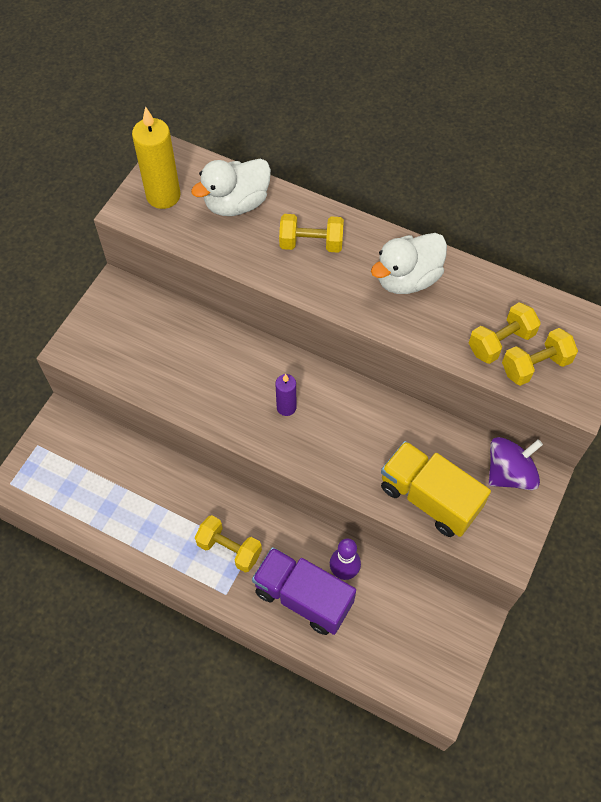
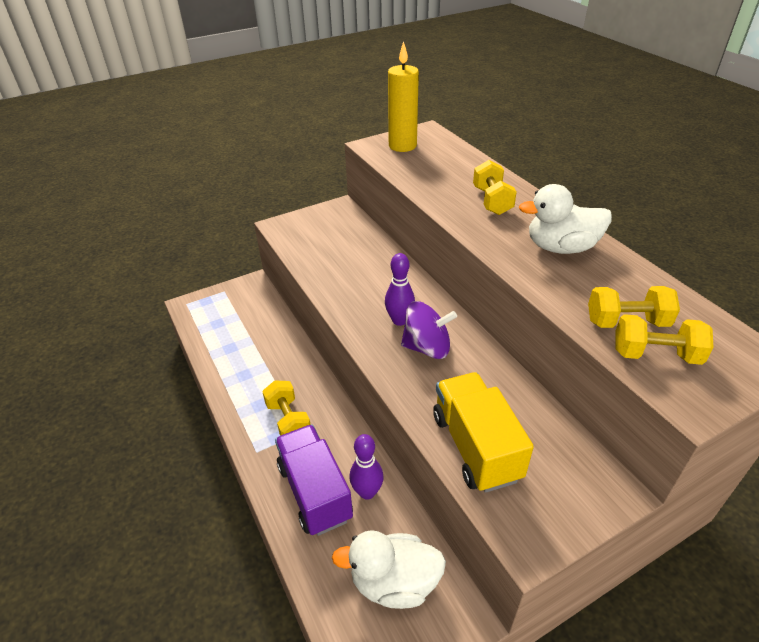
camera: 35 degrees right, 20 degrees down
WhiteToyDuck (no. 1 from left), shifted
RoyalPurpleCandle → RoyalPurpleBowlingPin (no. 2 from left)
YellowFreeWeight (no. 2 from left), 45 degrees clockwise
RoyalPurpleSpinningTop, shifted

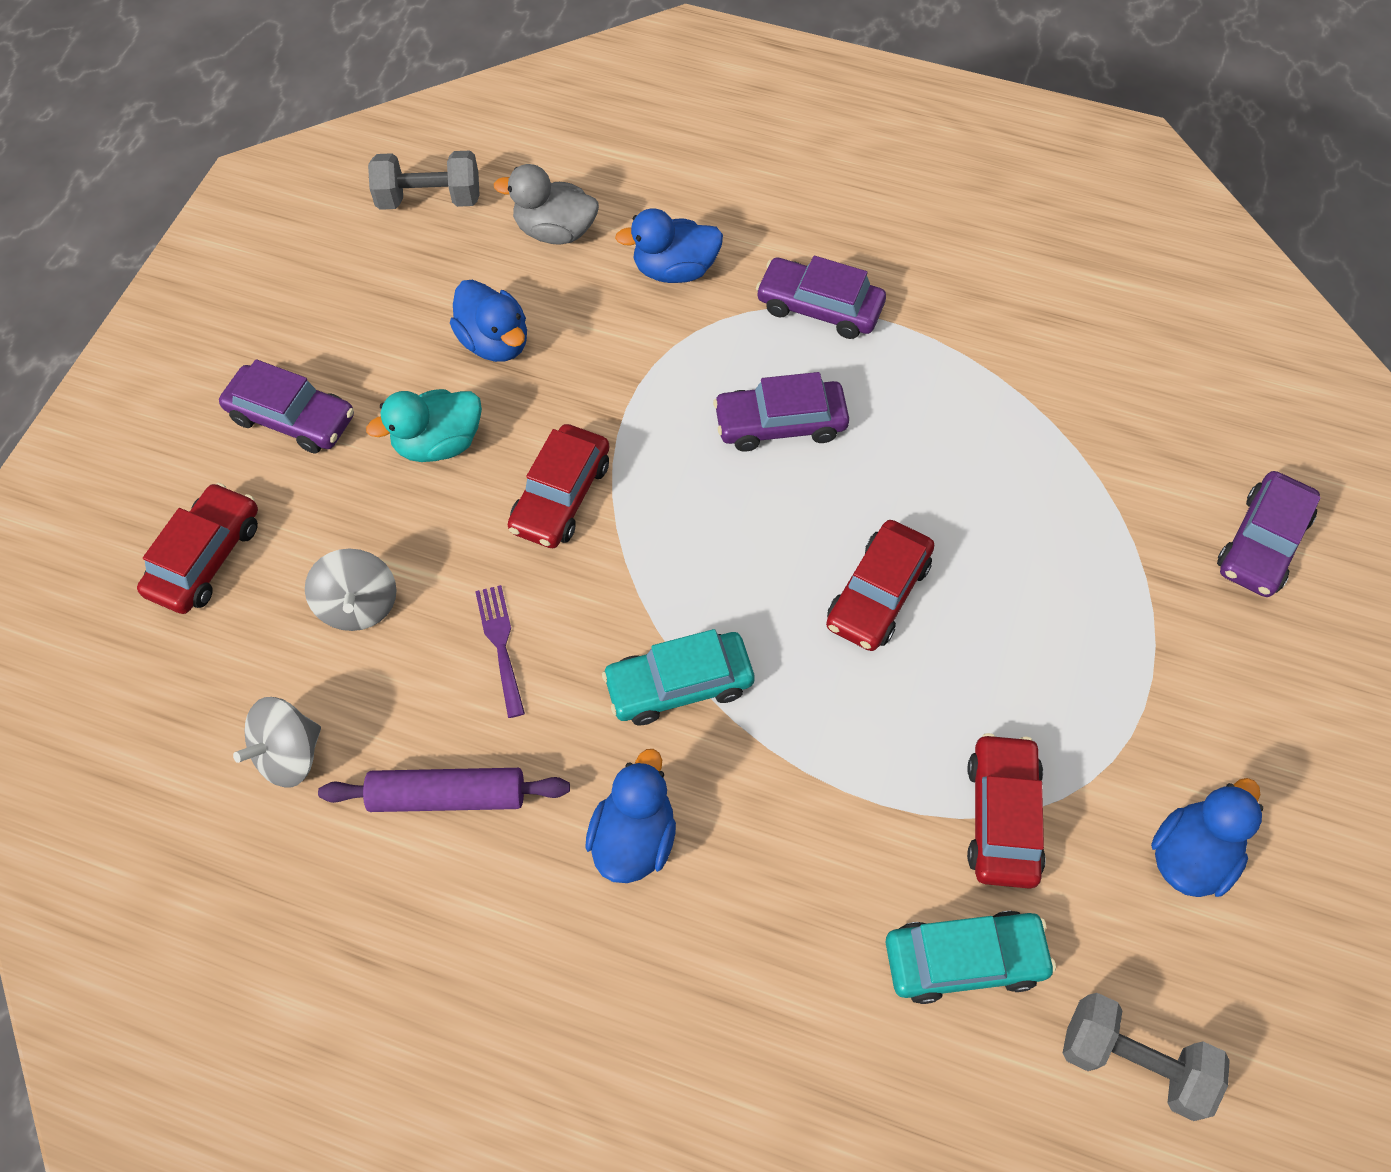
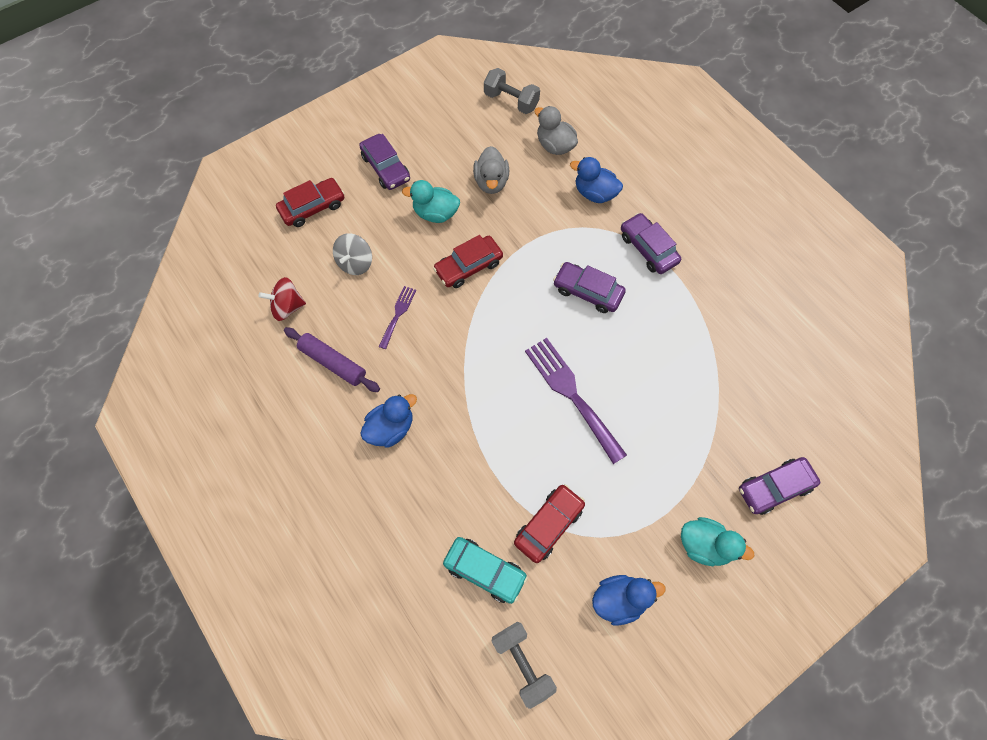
camera: 35 degrees right, 5 degrees up
GreySpinningTop (no. 1 from left) → RedSpinningTop
RoyalBlueToyDuck (no. 1 from left) → GreyToyDuck (no. 1 from left)
TealToyCar (no. 1 from left) → -
RedToyCar (no. 3 from left) → RoyalPurpleFork (no. 2 from left)
- → TealToyDuck (no. 2 from left)

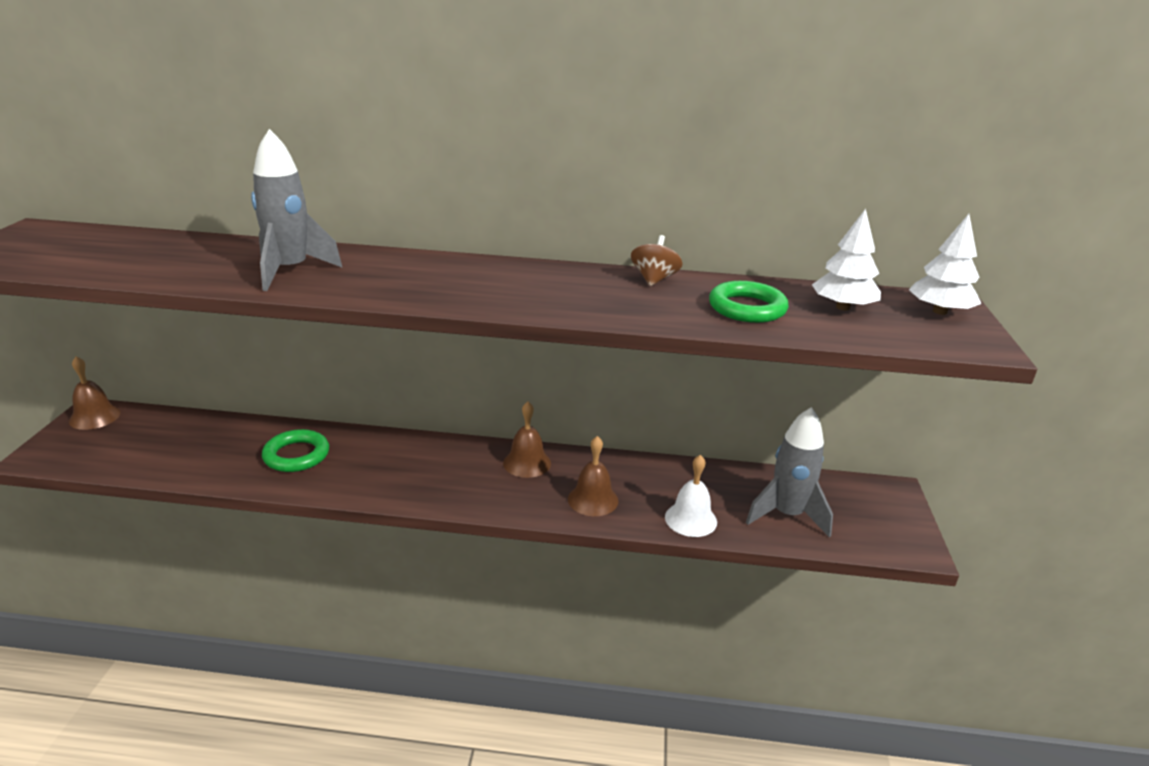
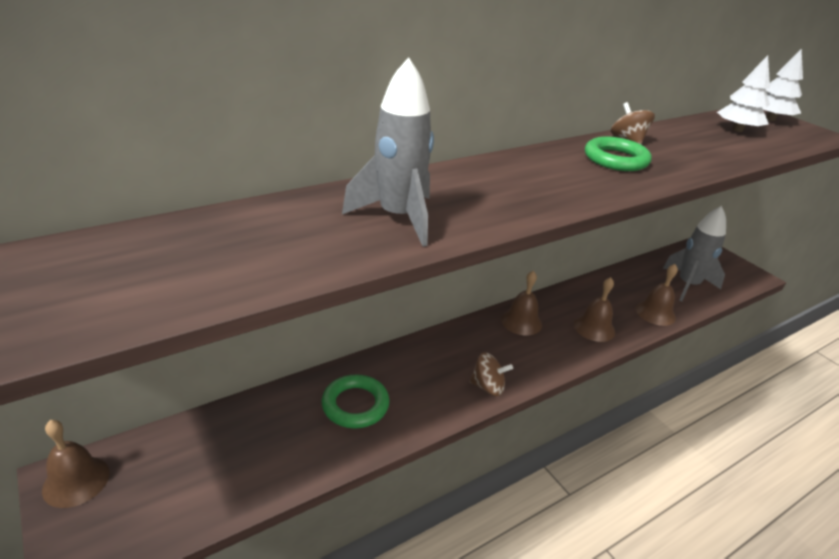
camera: 40 degrees left, 5 degrees up
WhiteBell → BrownBell (no. 4 from left)
GreenRing (no. 2 from left), shifted
- → BrownSpinningTop (no. 1 from left)

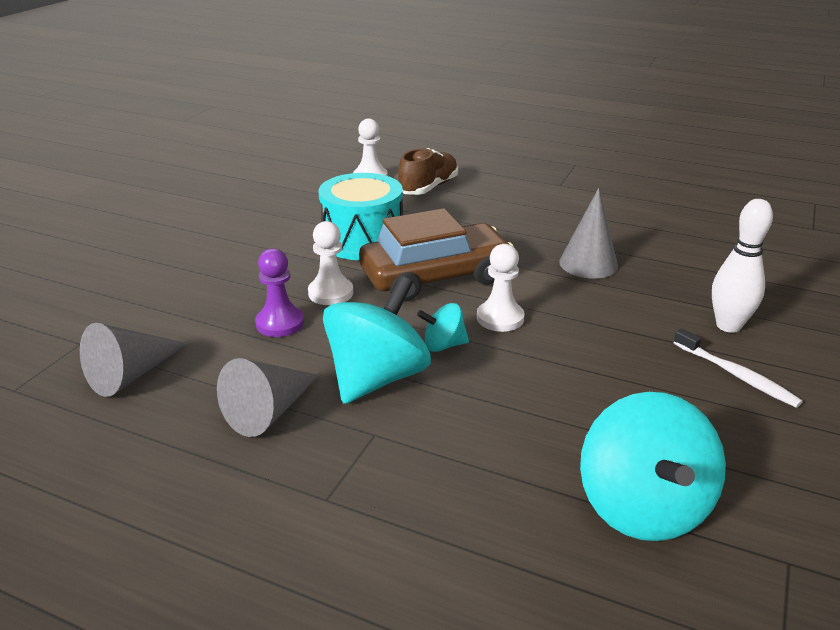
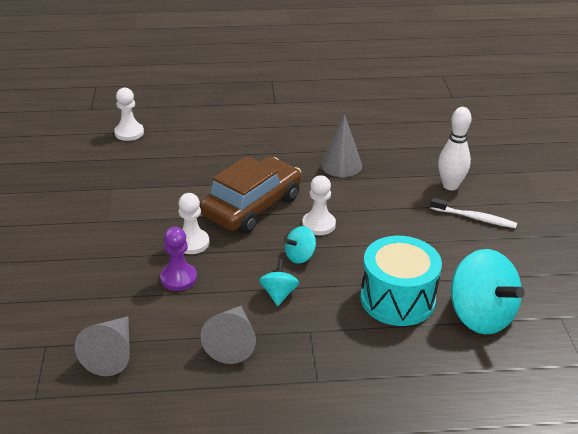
camera: 30 degrees left, 5 degrees up
TealToyDrum, shifted
TealSpinningTop (no. 1 from left), x0.49
BrownShoe → -

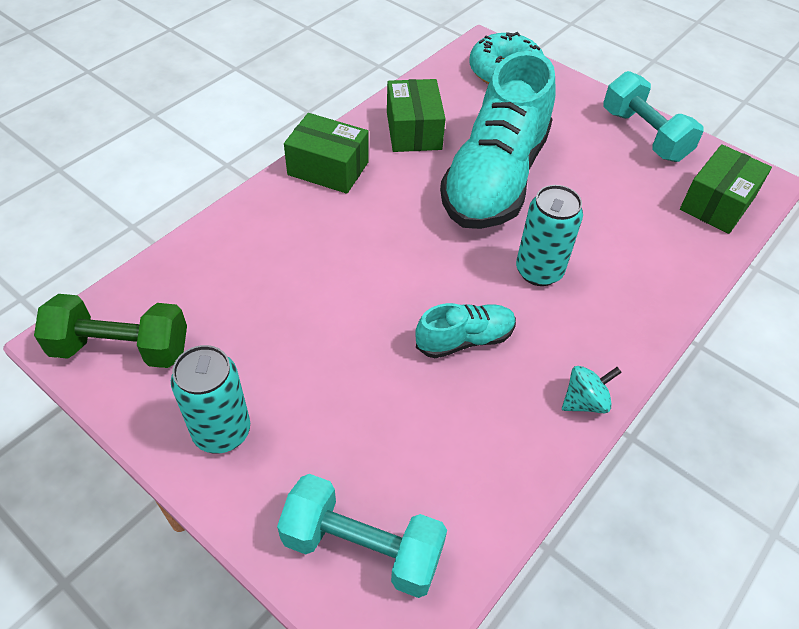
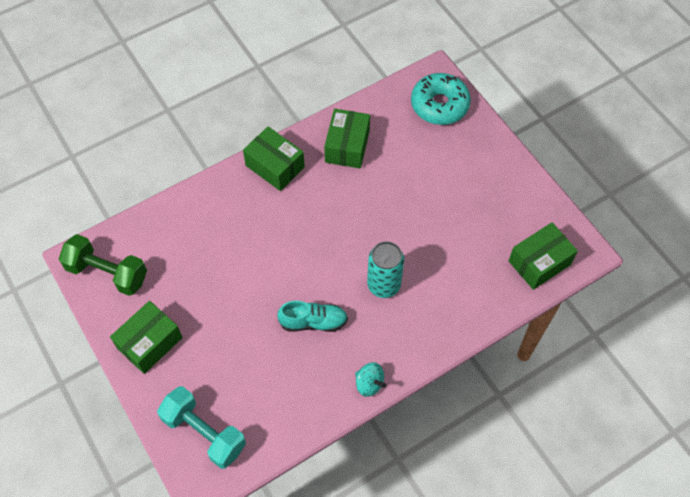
camera: 20 degrees right, 10 degrees up
TealTin (no. 1 from left) → GreenParcel (no. 1 from left)
TealShoe (no. 2 from left) → -
TealSpinningTop, 45 degrees clockwise
TealFreeWeight (no. 2 from left) → -

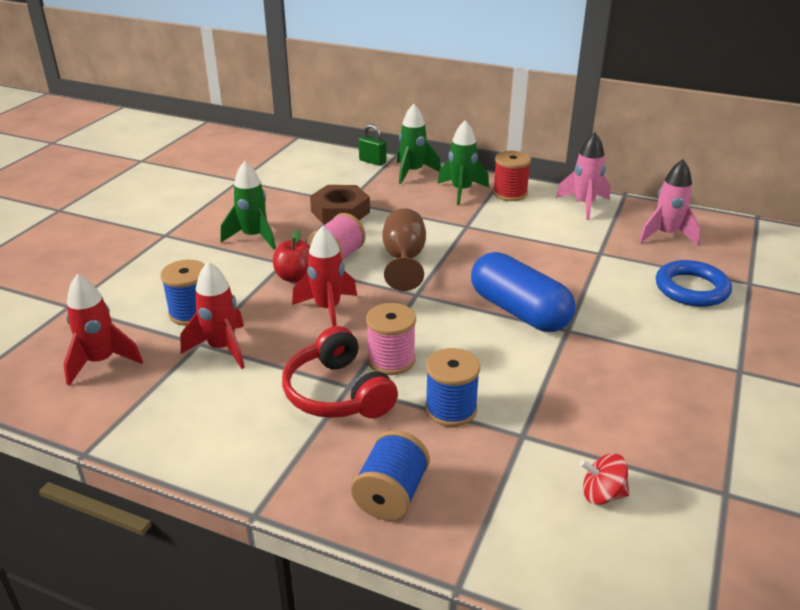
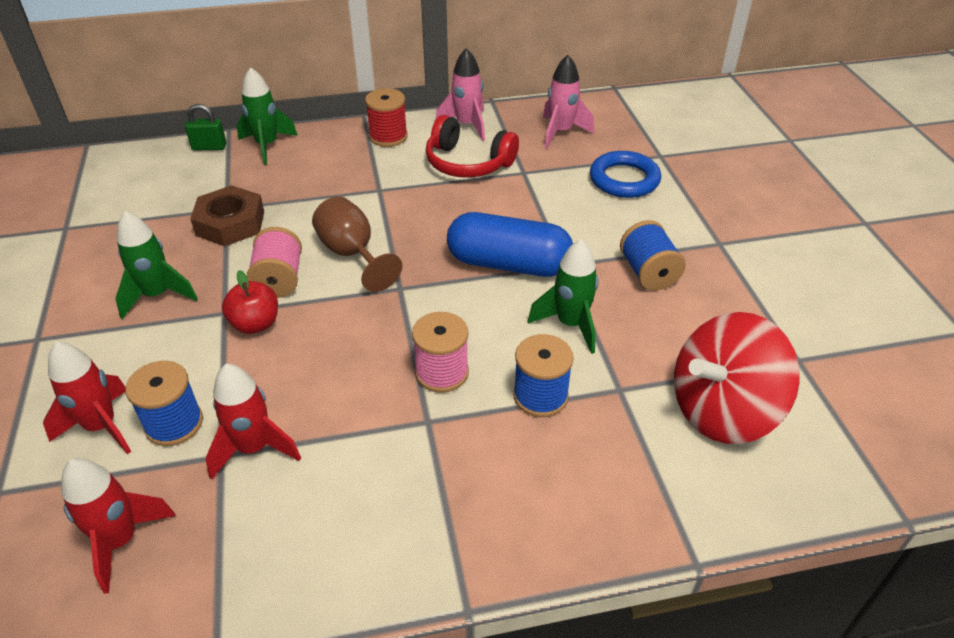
camera: 35 degrees left, 10 degrees up
RedHeadset, shifted
RedToyRocket (no. 3 from left in the first image) → RedToyRocket (no. 1 from left), shifted
RoyalBlueReelOfThread (no. 2 from left in the first image) → RoyalBlueReelOfThread (no. 3 from left), shifted
GreenToyRocket (no. 3 from left), shifted
RedSpinningTop, x2.39

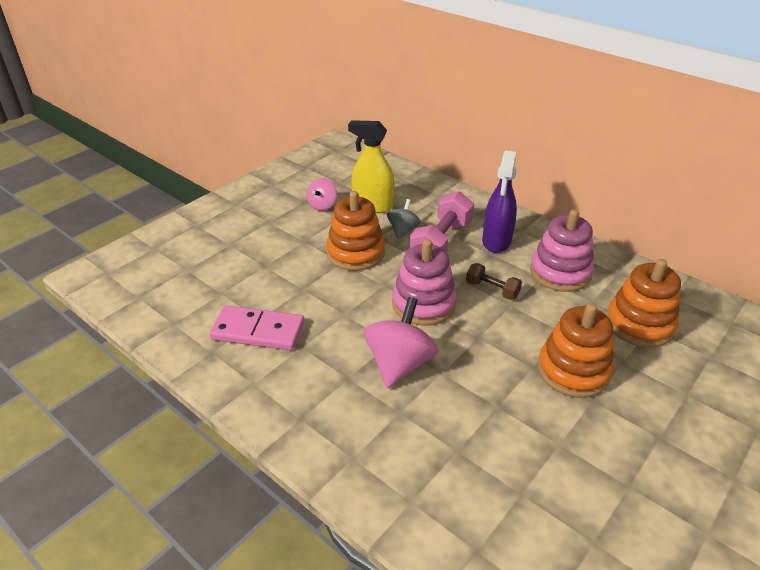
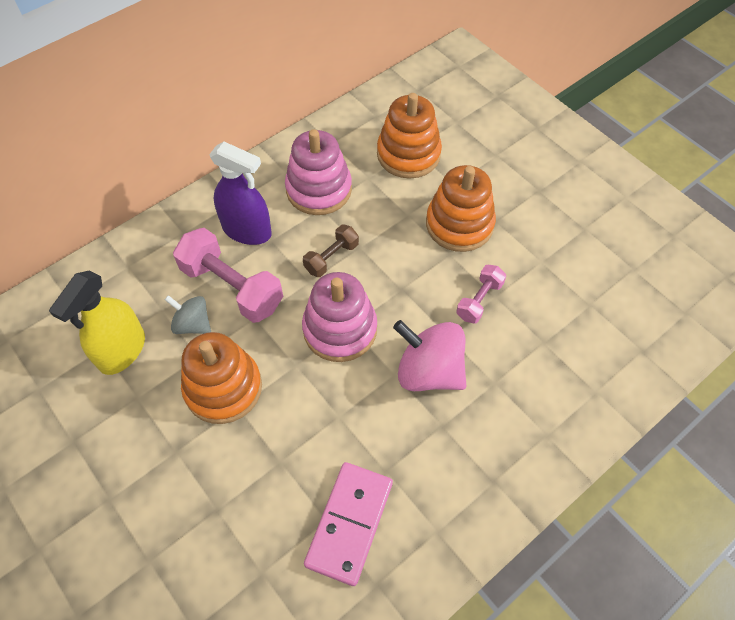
camera: 80 degrees left, 20 degrees up
RosySpinningTop (no. 1 from left) → -
- → RosyFreeWeight (no. 2 from left)

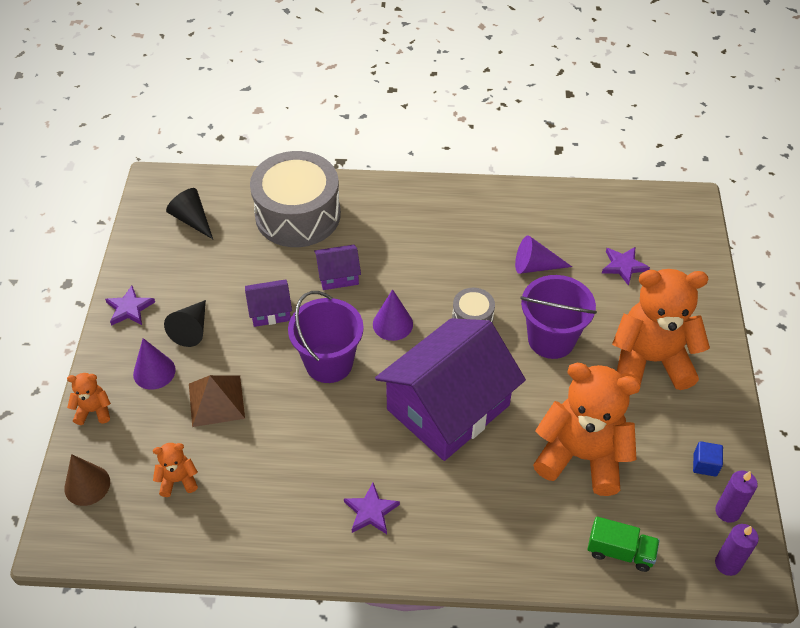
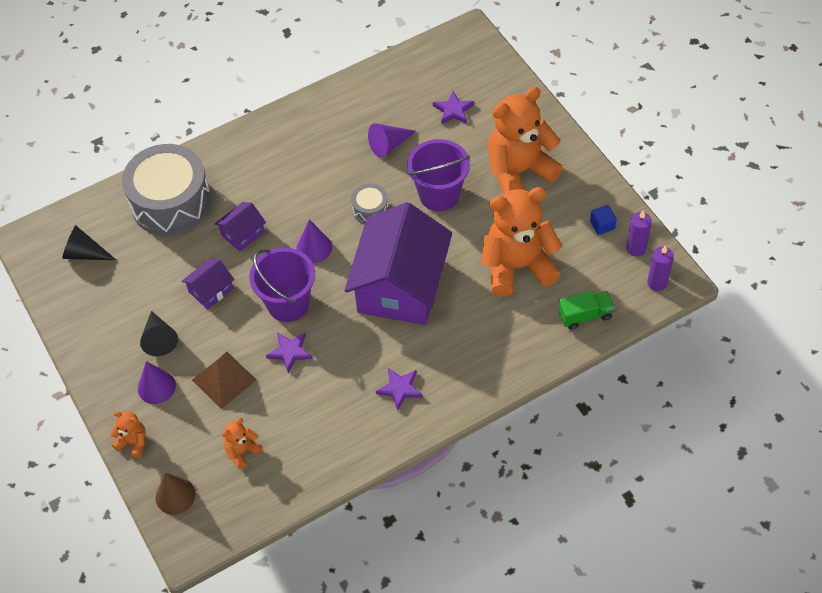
camera: 30 degrees left, 5 degrees up
OrangeStuffedBear (no. 1 from left), 60 degrees clockwise
RoyalPurpleFivePointedStar (no. 1 from left), shifted

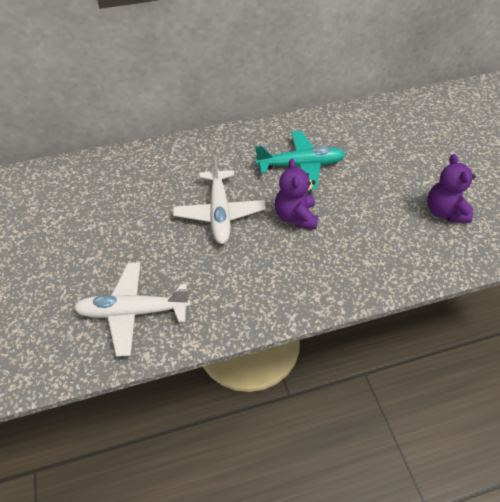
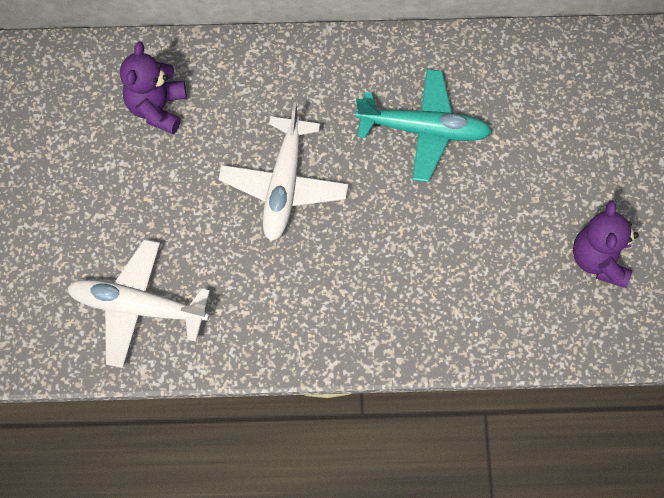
camera: 15 degrees right, 15 degrees up
RoyalPurpleStuffedBear (no. 1 from left), shifted

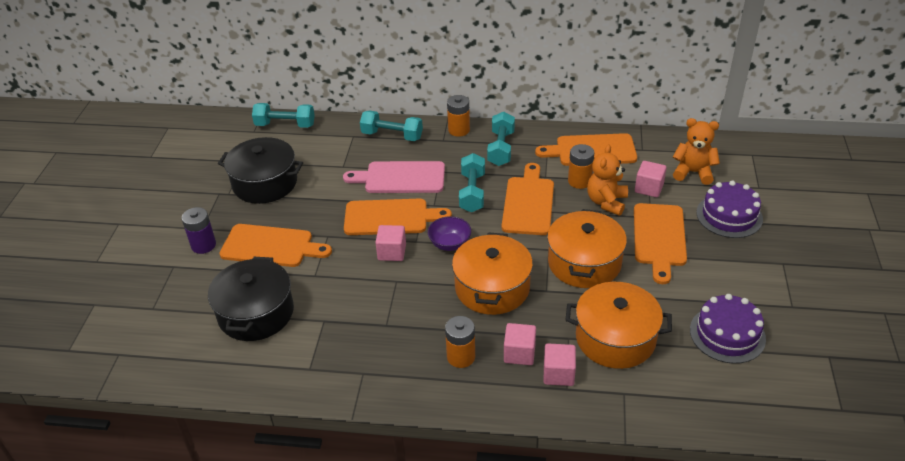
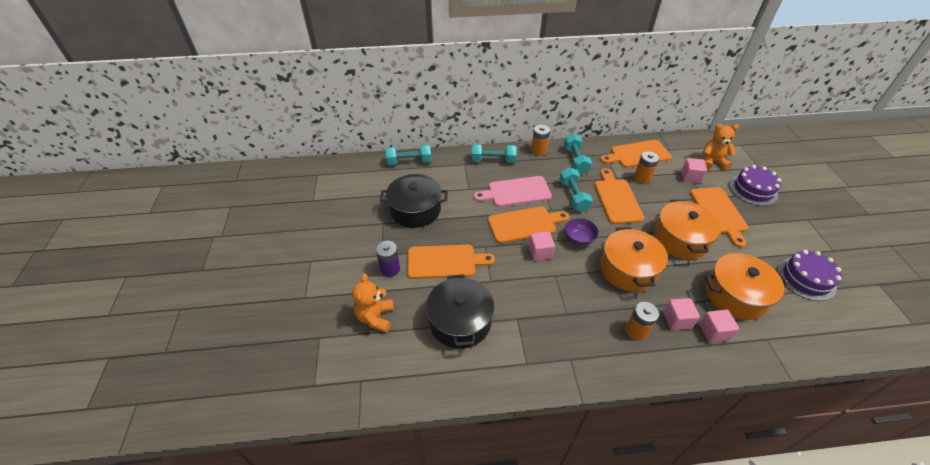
camera: 15 degrees left, 5 degrees up
OrangeStuffedBear (no. 1 from left), shifted

